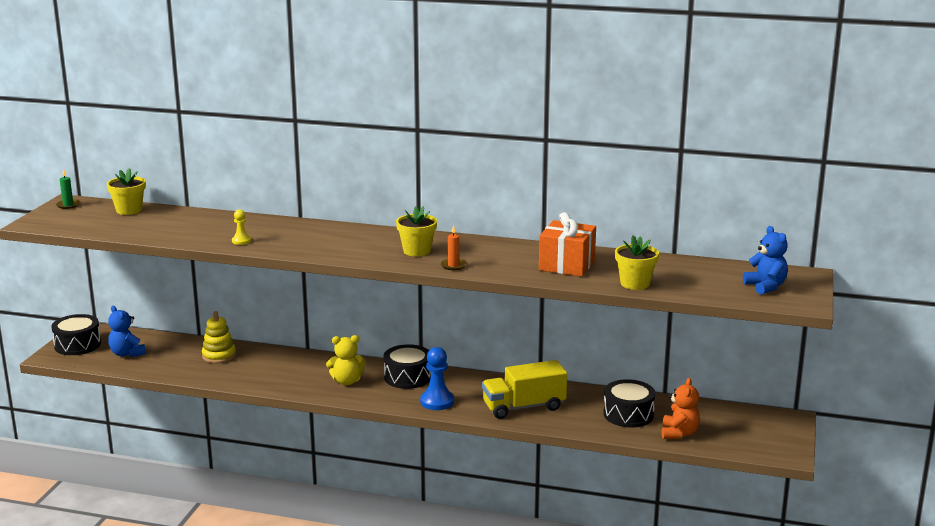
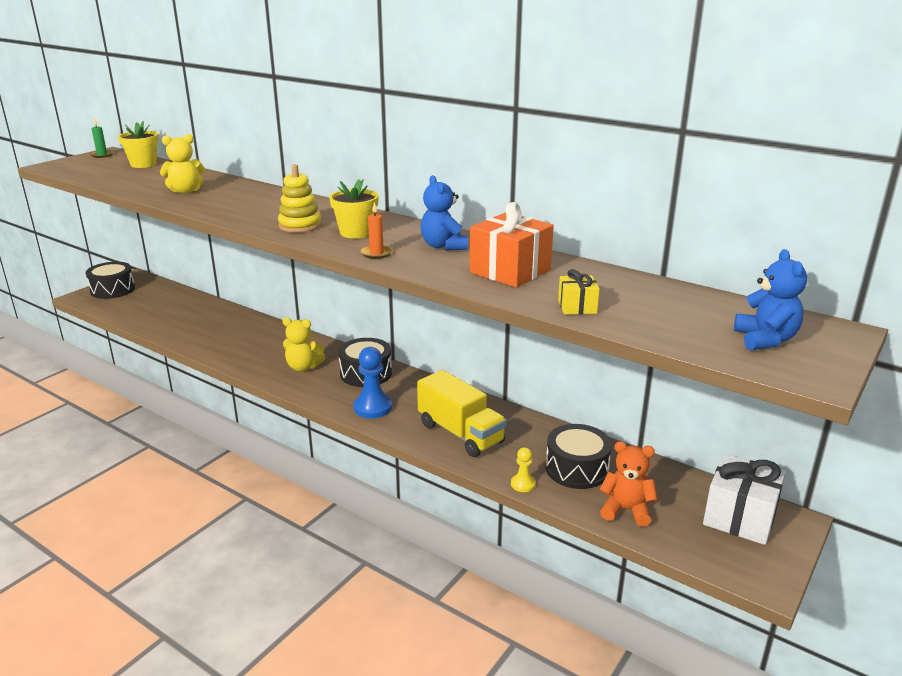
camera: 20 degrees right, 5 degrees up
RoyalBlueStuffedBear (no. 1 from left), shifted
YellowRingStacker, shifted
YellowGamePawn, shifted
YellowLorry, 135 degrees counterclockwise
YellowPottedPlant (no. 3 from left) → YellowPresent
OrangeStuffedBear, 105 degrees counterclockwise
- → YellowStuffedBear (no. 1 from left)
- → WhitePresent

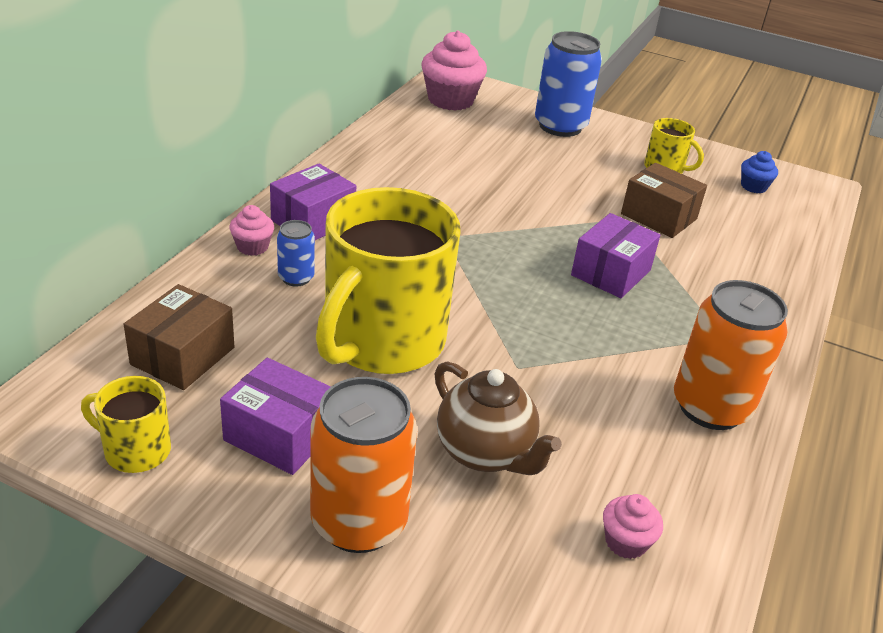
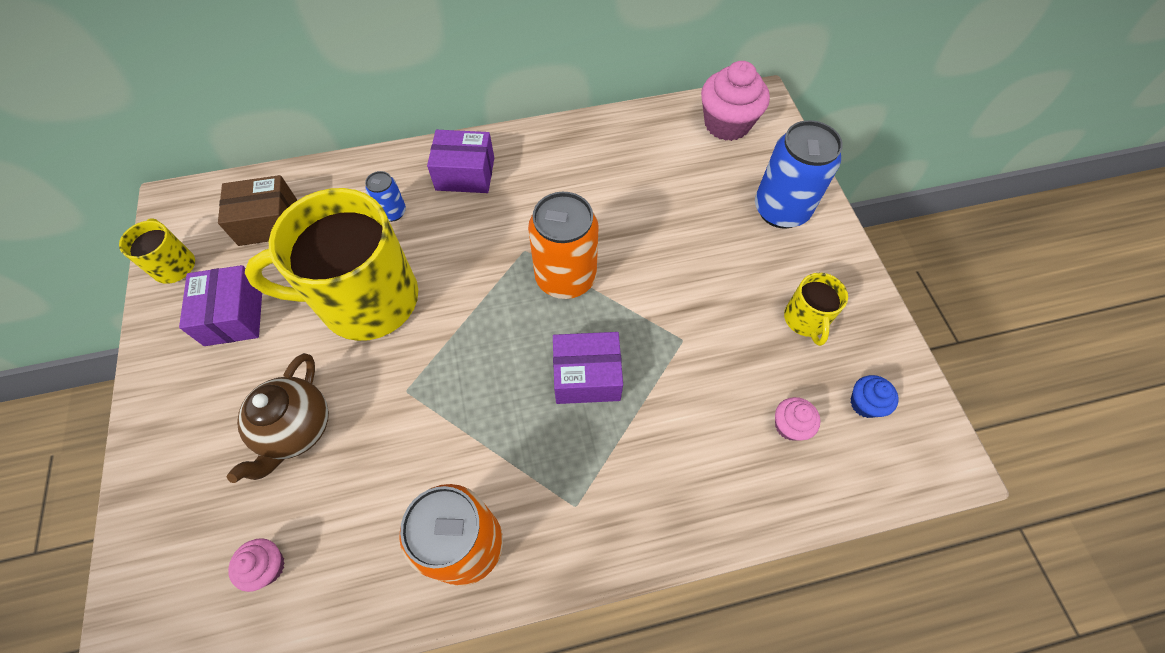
camera: 55 degrees right, 25 degrees up
RosyCupcake (no. 1 from left in the first image) → RosyCupcake (no. 3 from left), shifted
OrangeTin (no. 1 from left in the first image) → OrangeTin (no. 2 from left), shifted
BrownParcel (no. 2 from left) → -

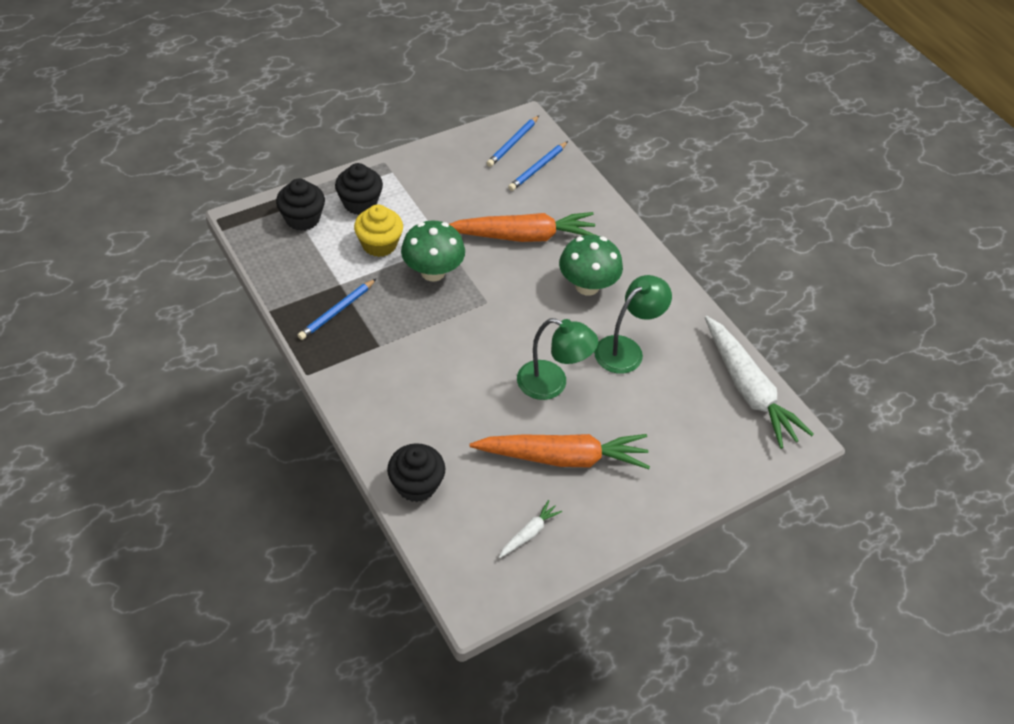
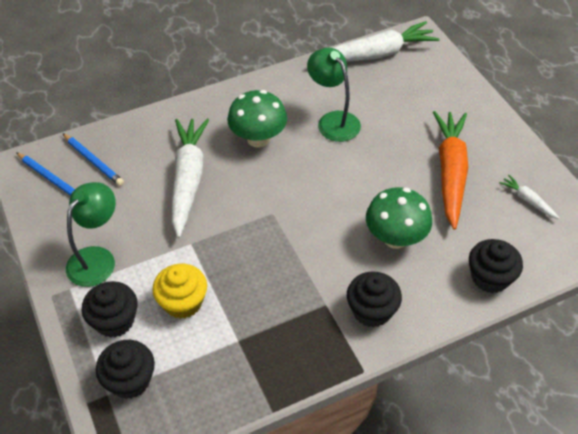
camera: 80 degrees left, 0 degrees up
RoyalBlueWoodenPencil (no. 1 from left) → -
GreenMushroom (no. 1 from left in the first image) → GreenMushroom (no. 2 from left), shifted
OrangeRootVegetable (no. 1 from left) → WhiteRootVegetable (no. 1 from left)
GreenDeskLamp (no. 1 from left), shifted
- → EbonyCupcake (no. 3 from left)

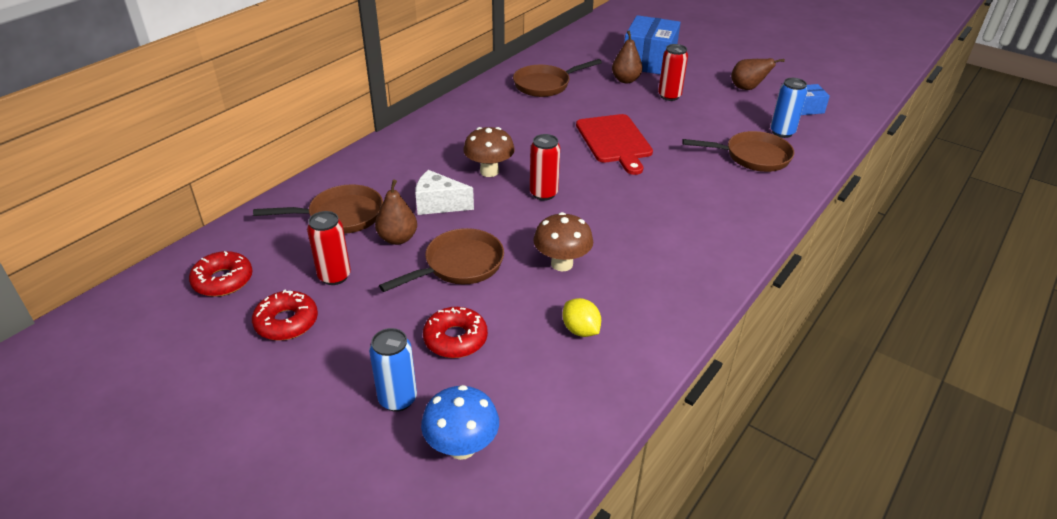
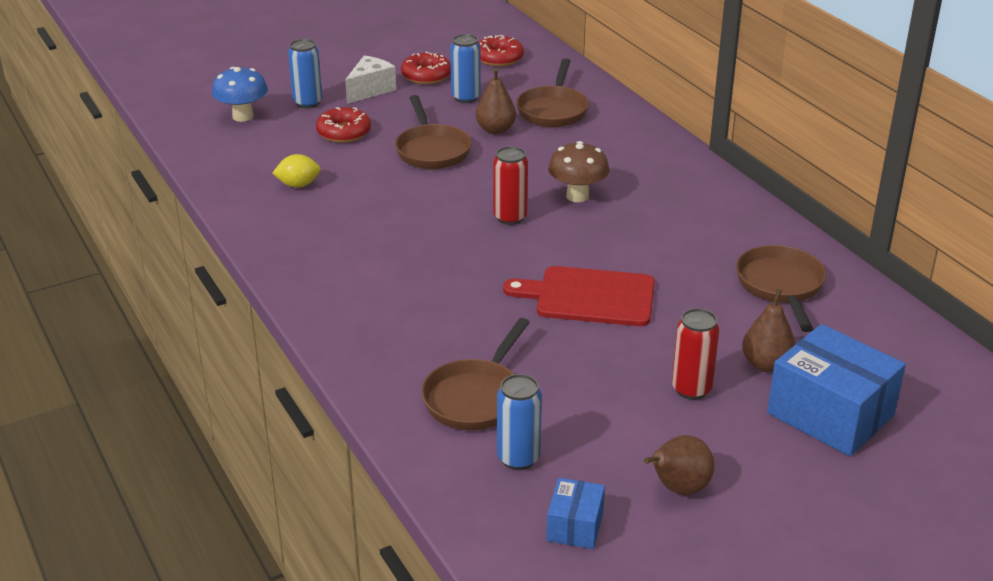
camera: 115 degrees right, 5 degrees down
RedTin (no. 1 from left) → RoyalBlueTin (no. 2 from left)
WhiteCheeseWedge, shifted
BrownMushroom (no. 2 from left) → -

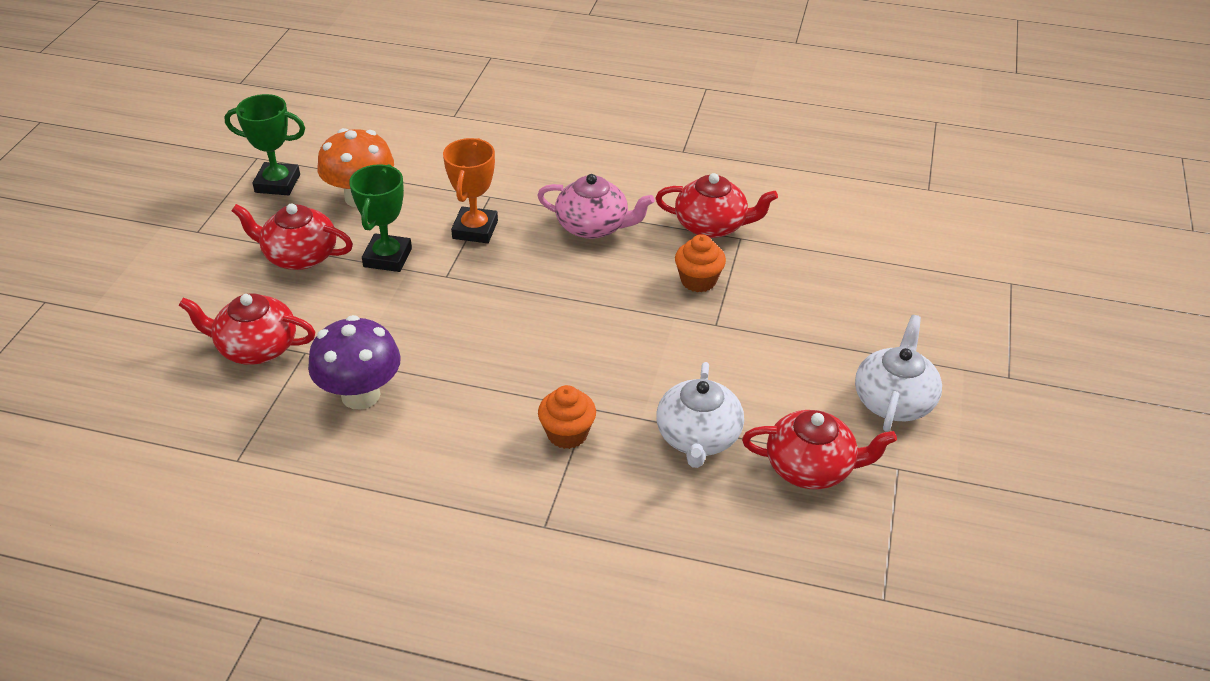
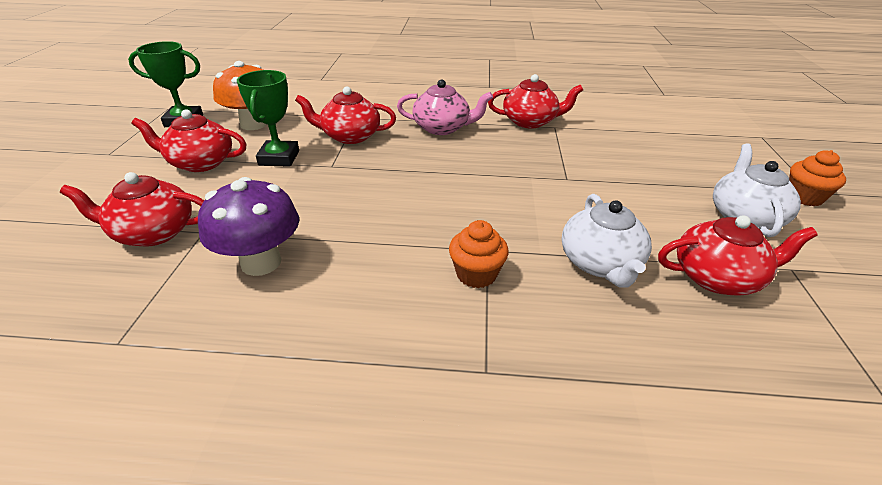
camera: 10 degrees left, 5 degrees down
OrangeAwardCup → RedChinaTeapot (no. 3 from left)
OrangeCupcake (no. 2 from left), shifted

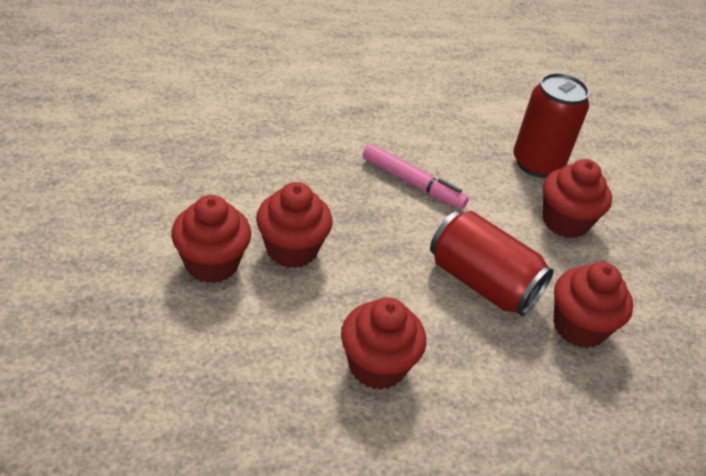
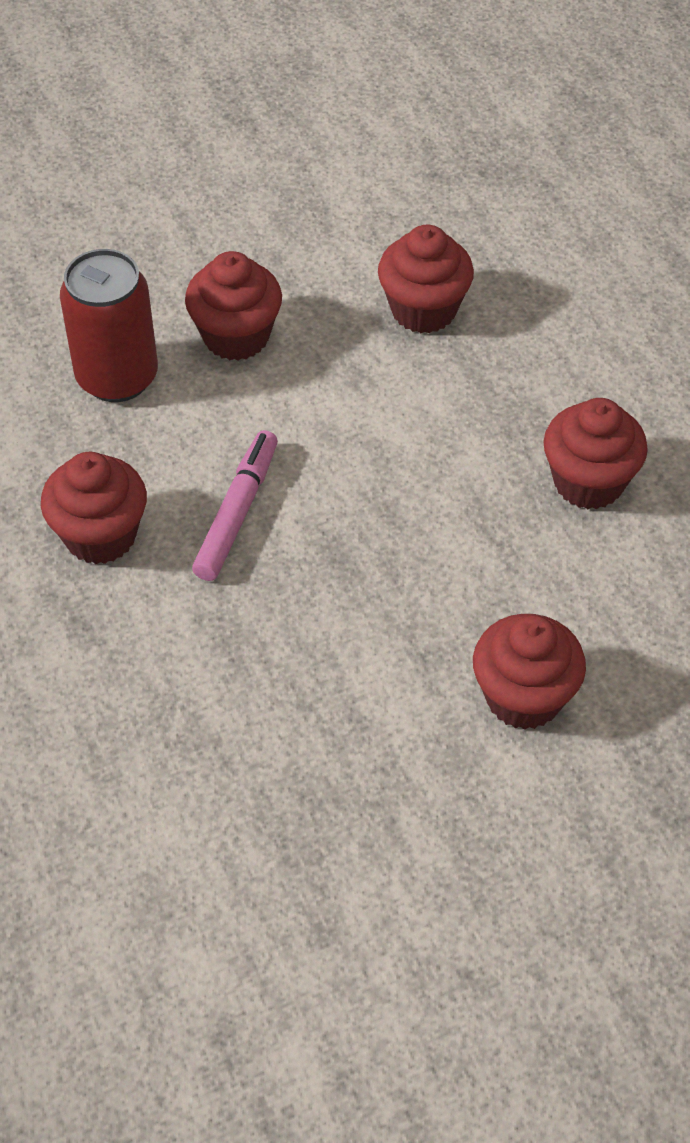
camera: 100 degrees left, 10 degrees up
RedCupcake (no. 2 from left in the first image) → RedCupcake (no. 1 from left), shifted
RedTin (no. 1 from left) → -

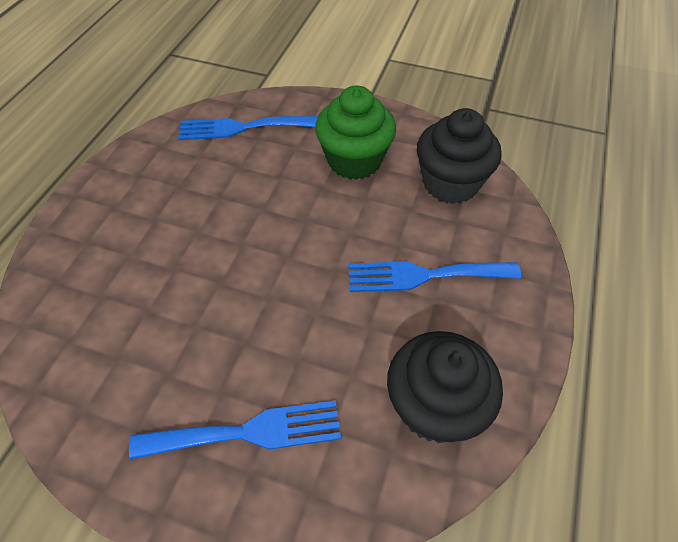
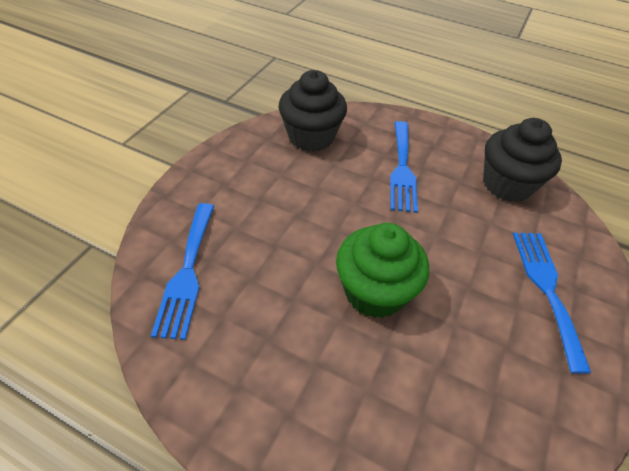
camera: 85 degrees left, 5 degrees down
GreenCupcake, shifted

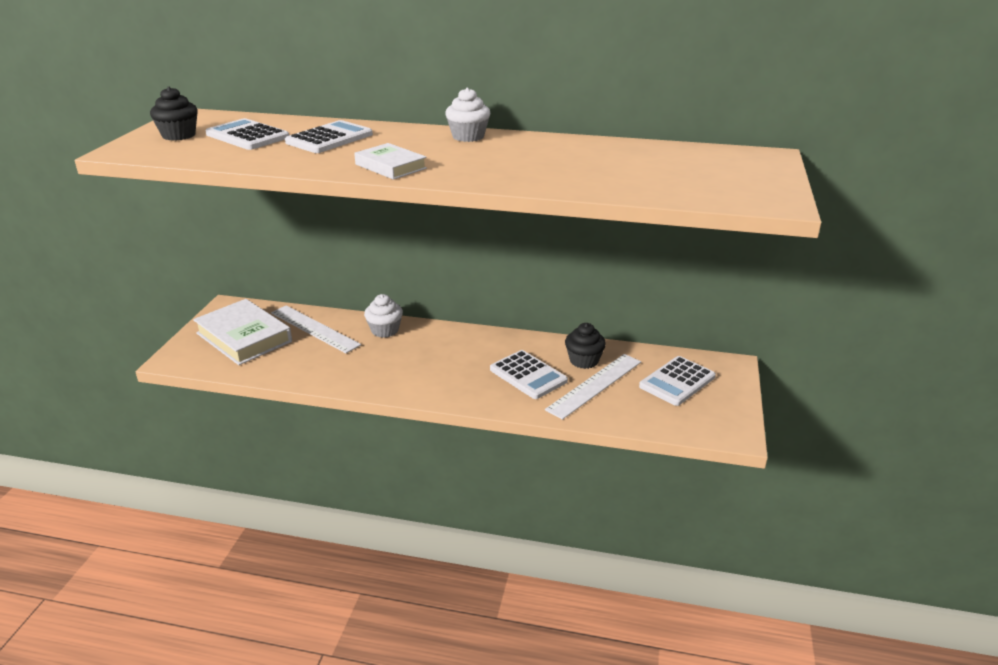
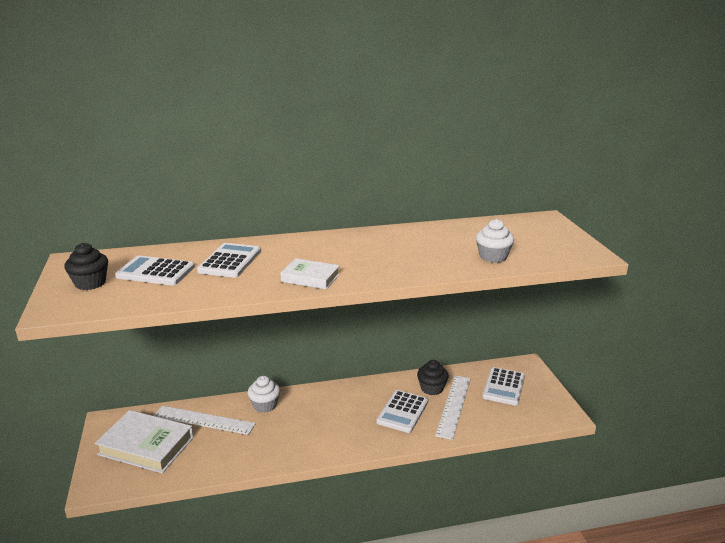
camera: 25 degrees left, 5 degrees down
WhiteCupcake (no. 2 from left), shifted
WhiteCalculator (no. 3 from left), 90 degrees clockwise

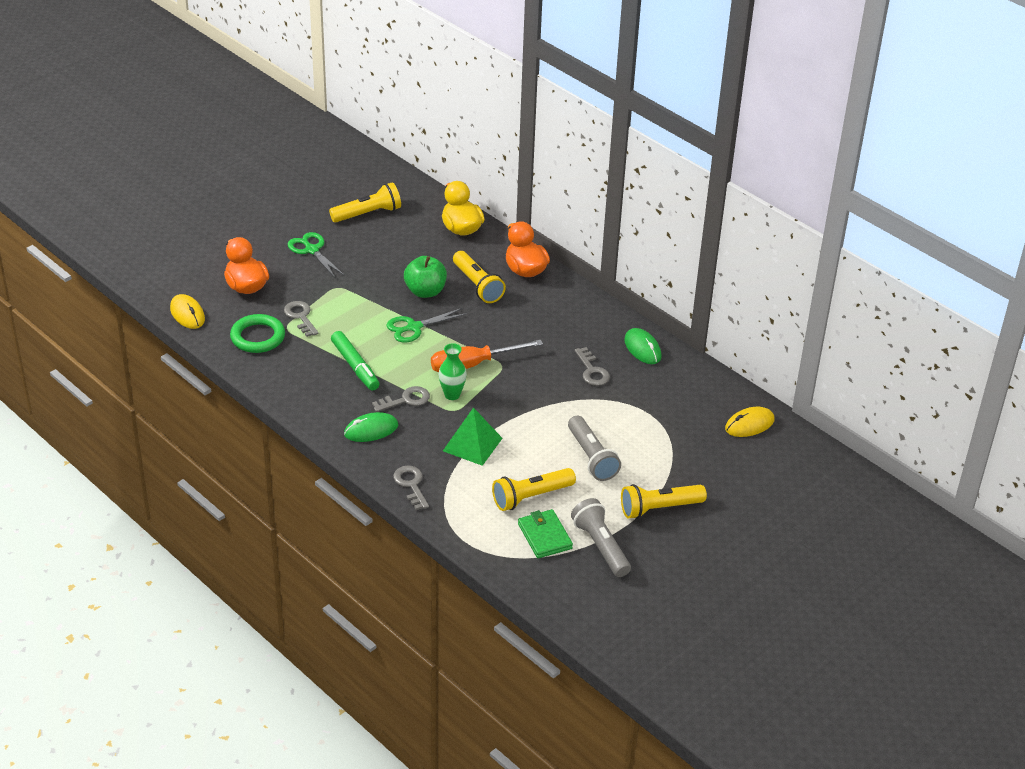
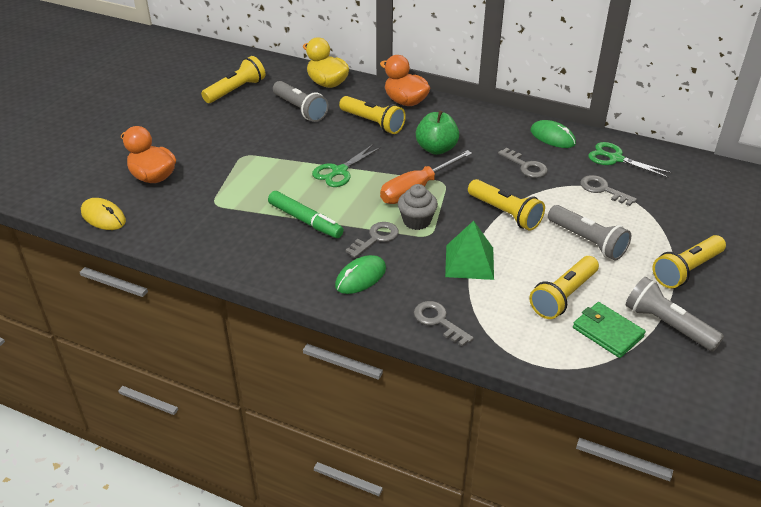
camera: 20 degrees left, 0 degrees up
GreenRing → -
GreyLatchkey (no. 1 from left in the first image) → GreyLatchkey (no. 4 from left), shifted
GreenShears (no. 1 from left in the first image) → GreenShears (no. 2 from left), shifted
GreenAppleFruit, shifted
GreenFlowerVase → GreyCupcake
YellowMouse (no. 2 from left) → -
- → GreyFlashlight (no. 1 from left)
- → YellowFlashlight (no. 3 from left)

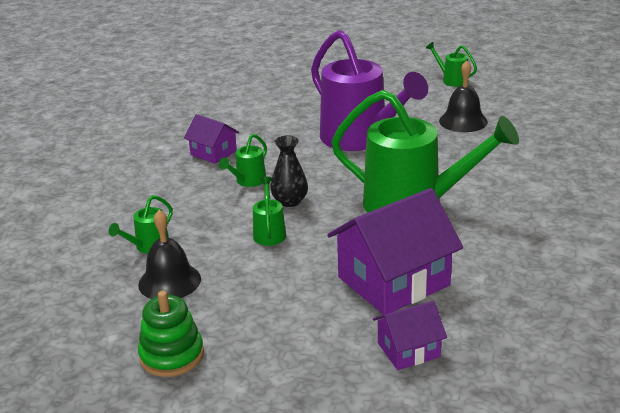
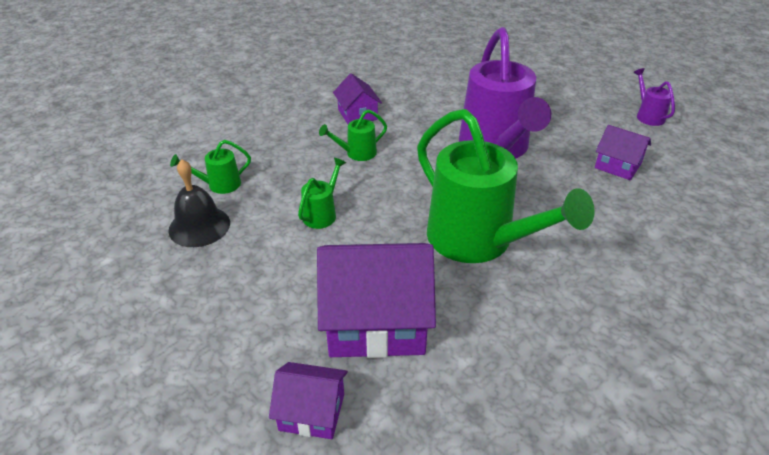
camera: 30 degrees right, 10 degrees up
GreenRingStacker → -
EbonyFlowerVase → -
GreenSprinklingCan (no. 5 from left) → RoyalPurpleSprinklingCan (no. 2 from left)
EbonyBell (no. 2 from left) → RoyalPurpleHouse (no. 4 from left)

